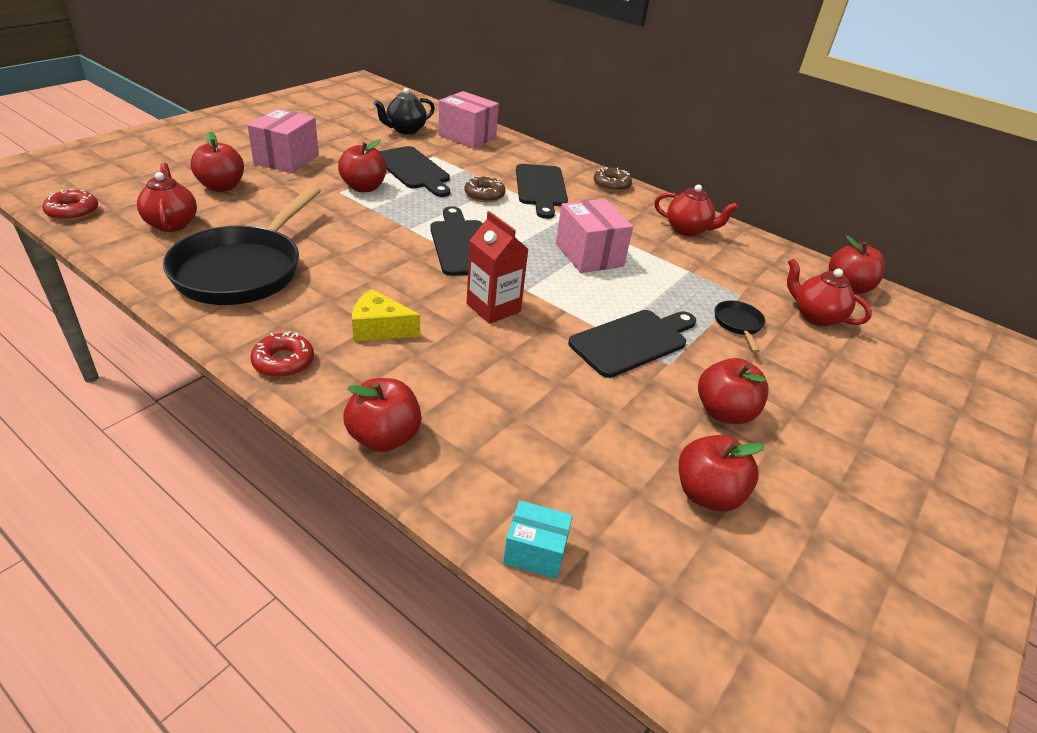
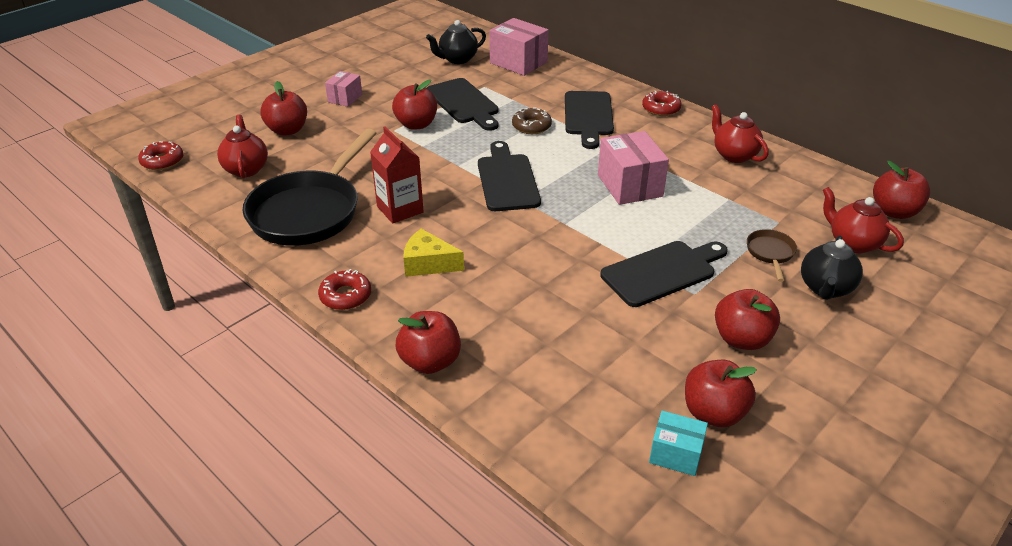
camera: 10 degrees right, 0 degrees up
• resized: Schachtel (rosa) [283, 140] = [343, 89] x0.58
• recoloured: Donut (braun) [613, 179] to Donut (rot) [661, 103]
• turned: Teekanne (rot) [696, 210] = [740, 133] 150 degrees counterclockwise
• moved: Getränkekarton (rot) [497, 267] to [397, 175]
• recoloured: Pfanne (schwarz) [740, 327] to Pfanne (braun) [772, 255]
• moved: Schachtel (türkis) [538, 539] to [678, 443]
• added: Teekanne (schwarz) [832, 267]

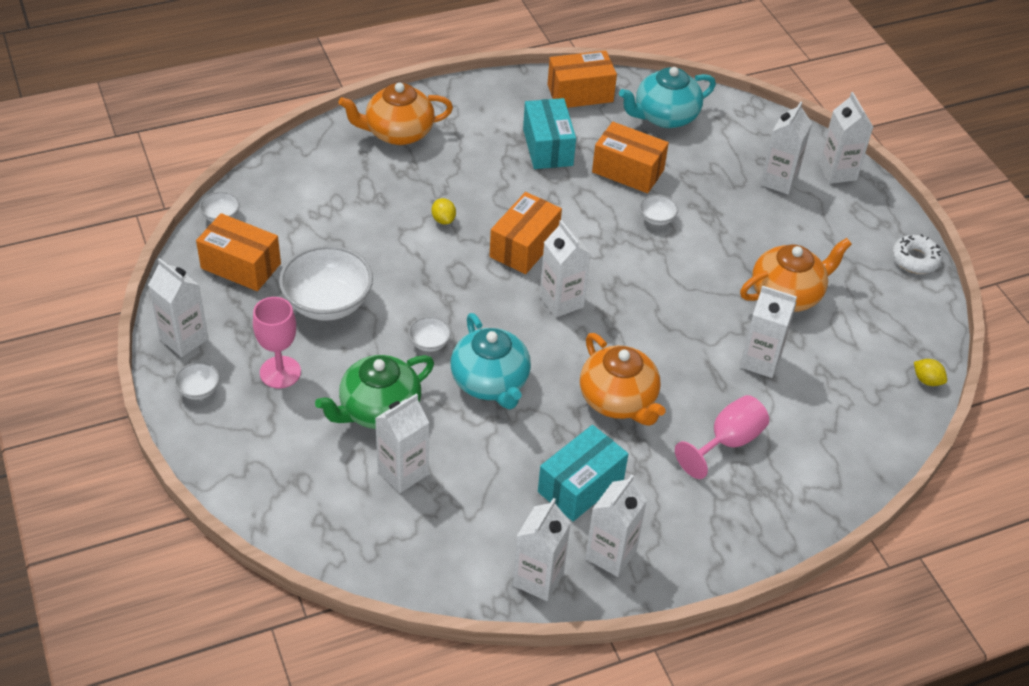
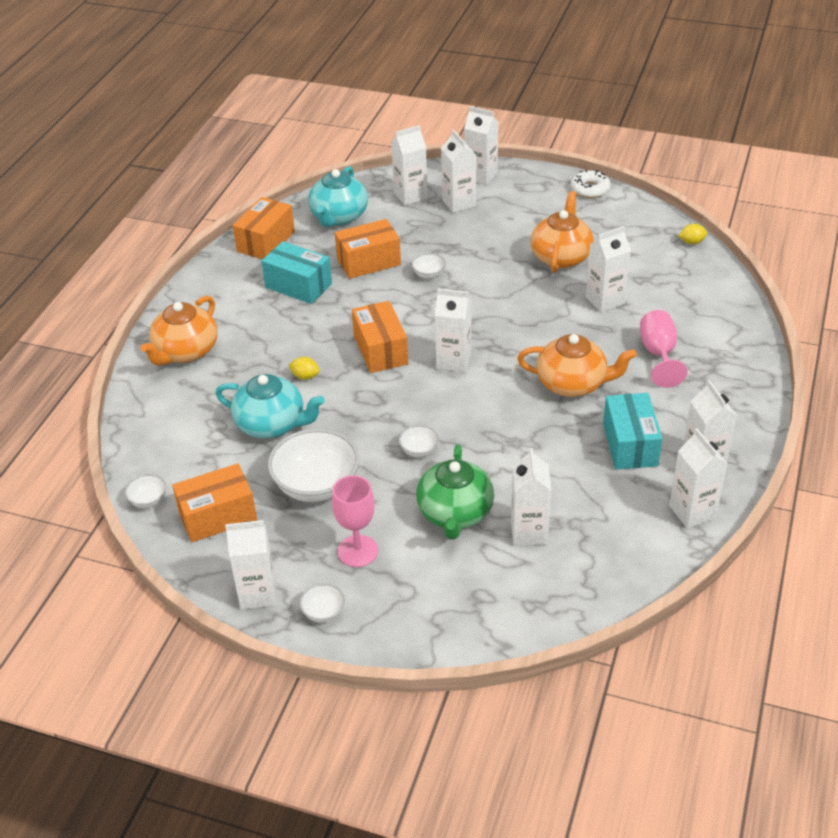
camera: 45 degrees left, 5 degrees down
• moved: Teekanne (türkis) [491, 361] to [270, 406]
• added: Getränkekarton (weiß) [409, 165]

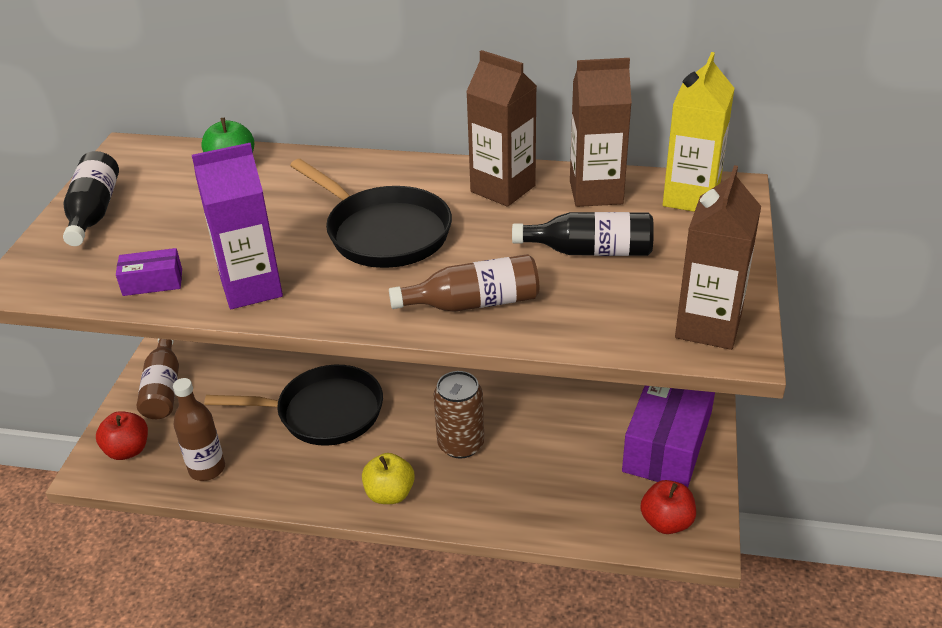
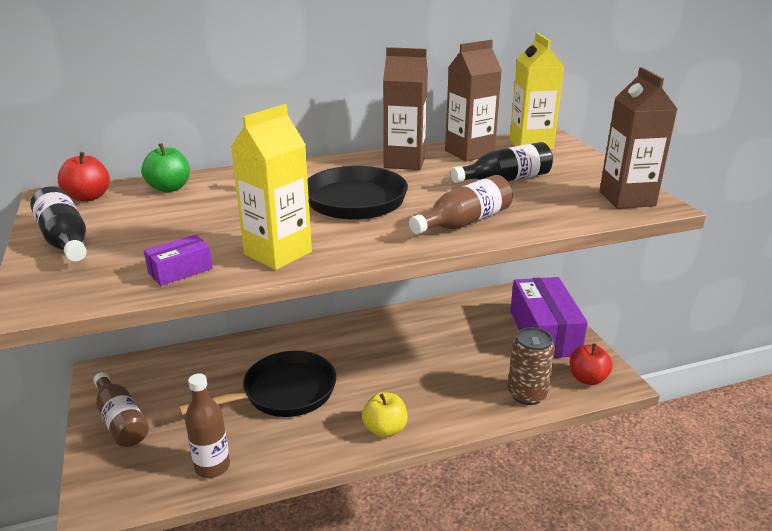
camera: 30 degrees left, 10 degrees down
• recoloured: Getränkekarton (lila) [237, 226] to Getränkekarton (gelb) [271, 187]
• moved: Dose (braun) [458, 415] to [531, 366]
• moved: Apfel (rot) [122, 435] to [84, 177]

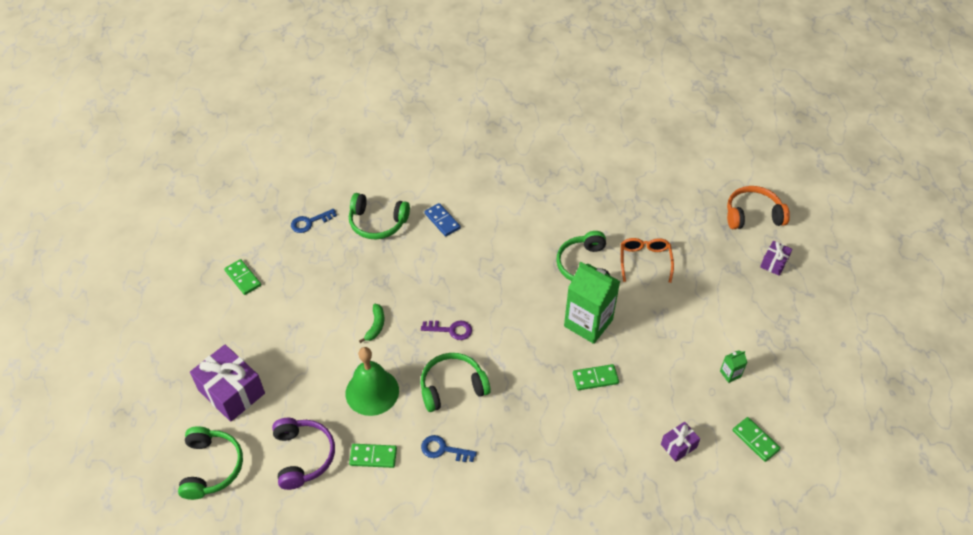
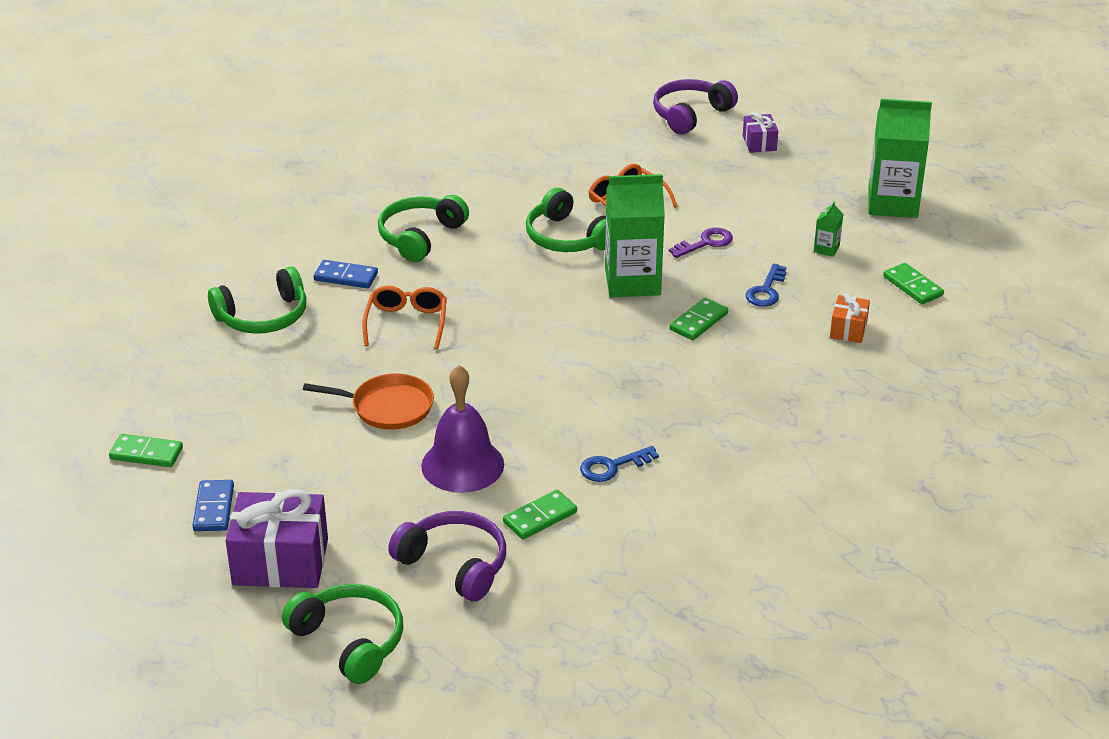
camera: 40 degrees left, 15 degrees down
• recoloured: Kopfhörer (orange) [758, 207] to Kopfhörer (lila) [695, 106]
• moved: Schlüssel (blau) [314, 221] to [765, 285]
• replaced: Banane (grün) [371, 323] to Pfanne (orange) [368, 401]
• moved: Schlüssel (lila) [446, 330] to [701, 243]
• recoloured: Glocke (grün) [372, 381] to Glocke (lila) [462, 429]
• moved: Kopfhörer (grün) [455, 382] to [423, 228]
• turned: Dominostein (grün) [756, 439] = [913, 283] 45 degrees clockwise
• recoloured: Geschenk (lila) [680, 442] to Geschenk (orange) [850, 318]
• added: Getränkekarton (grün) [900, 158]
• added: Brille (orange) [404, 317]
• added: Dominostein (blau) [213, 505]

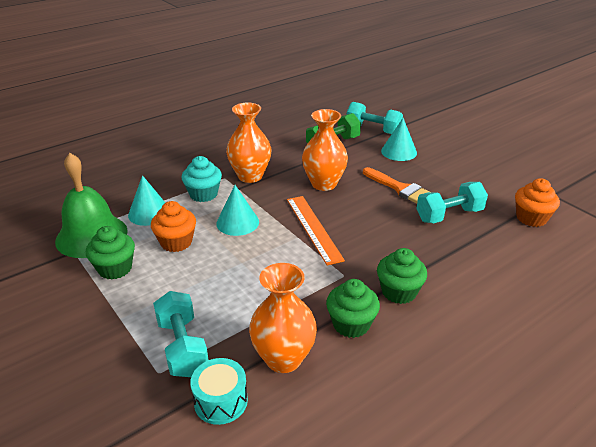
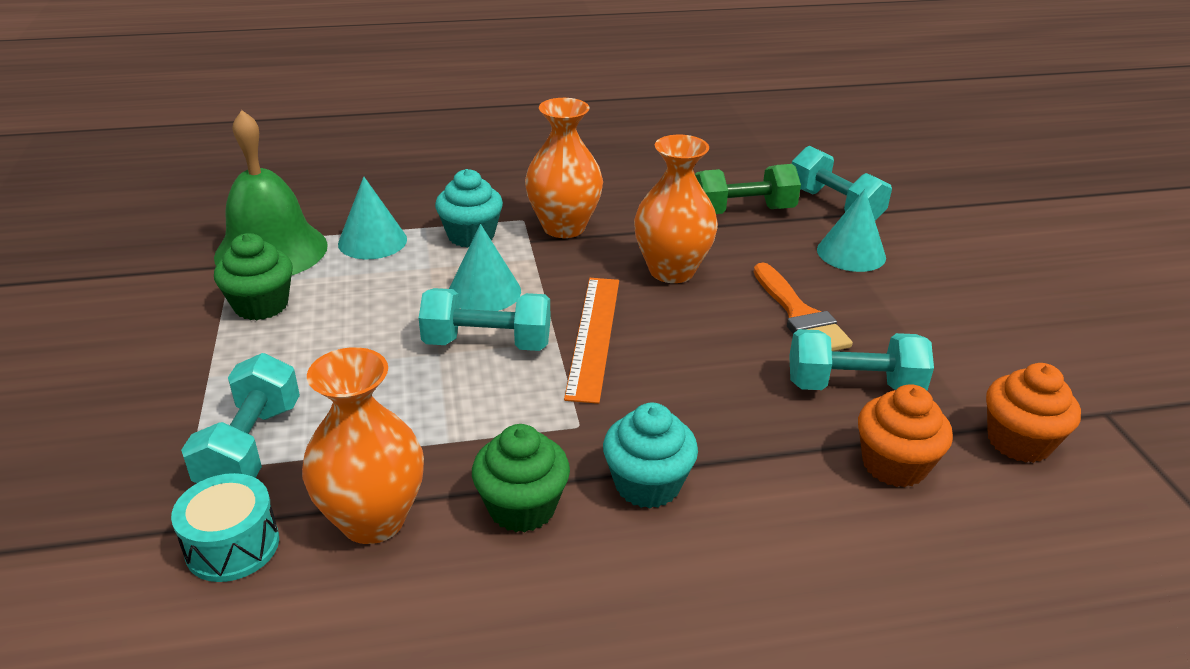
camera: 25 degrees right, 0 degrees up
• moved: Muffin (orange) [173, 226] to [905, 435]
• recoloured: Muffin (grün) [402, 276] to Muffin (türkis) [650, 456]
• added: Hantel (türkis) [484, 319]

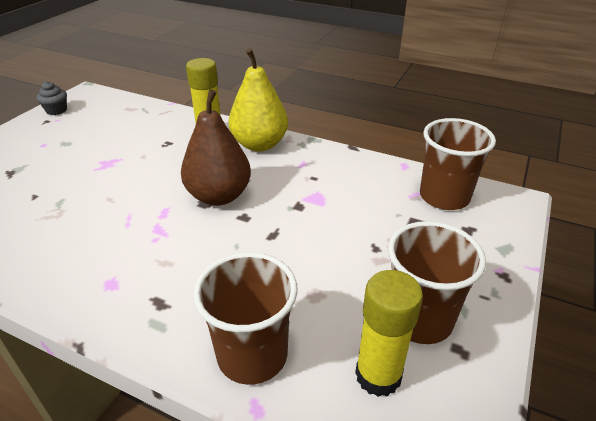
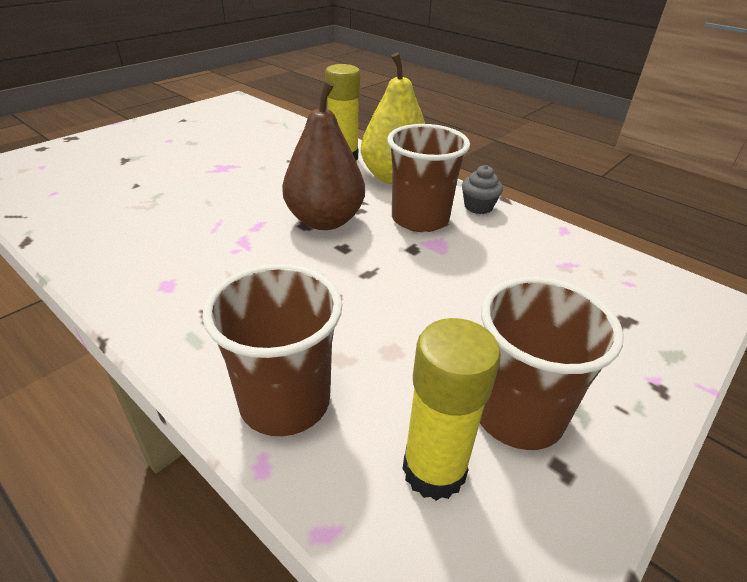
camera: 15 degrees right, 0 degrees up
• moved: Muffin (grau) [52, 98] to [482, 189]
• moved: Becher (braun) [458, 164] to [428, 178]

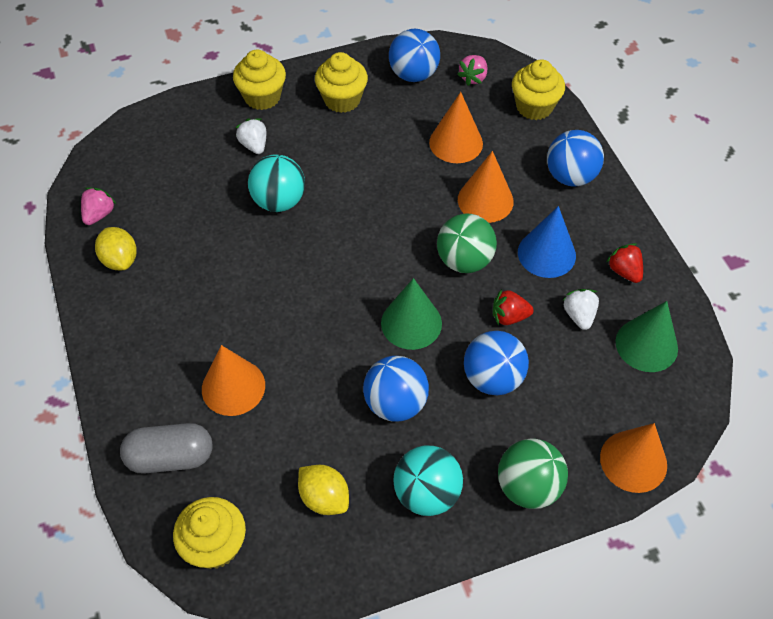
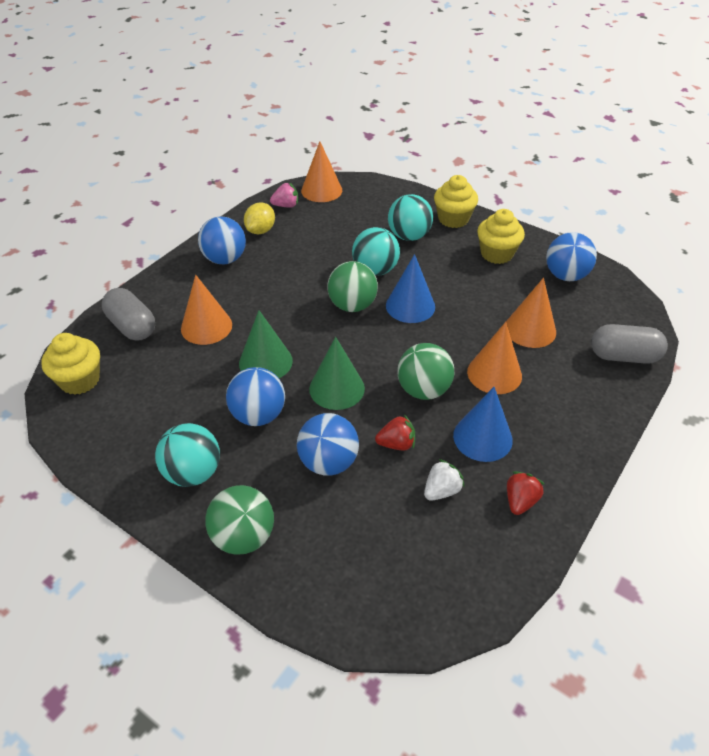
camera: 55 degrees right, 10 degrees down
• removed: Erdbeere (rosa) [472, 70]
• replaced: Muffin (gelb) [538, 89] to Kapsel (grau) [629, 344]
• replaced: Erdbeere (weiß) [250, 136] to Ball (türkis) [410, 217]
• moved: Ball (blau) [575, 158] to [222, 240]
• turned: Erdbeere (rot) [513, 307] = [395, 432] 120 degrees clockwise
• moved: Kegel (grün) [647, 336] to [266, 344]
• moved: Kegel (orange) [633, 458] to [321, 171]
• removed: Zitrone (gelb) [323, 490]
• added: Kegel (blau) [410, 288]
• added: Ball (grün) [352, 286]

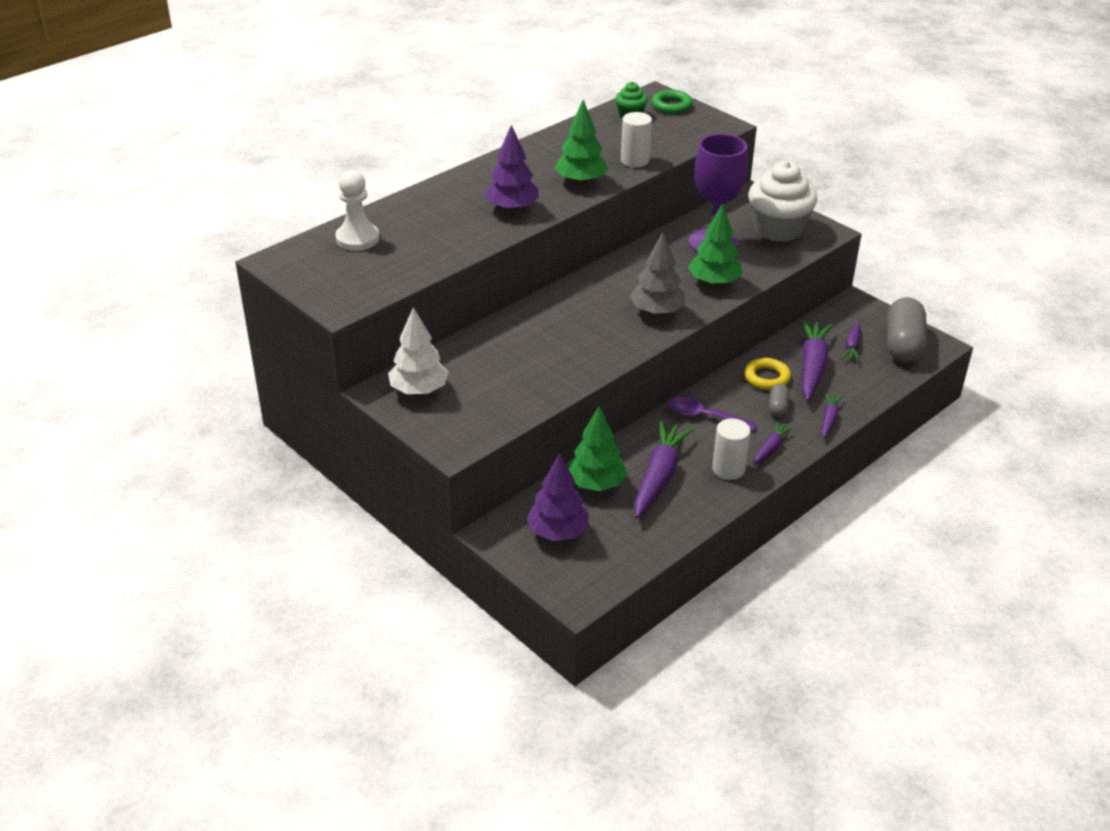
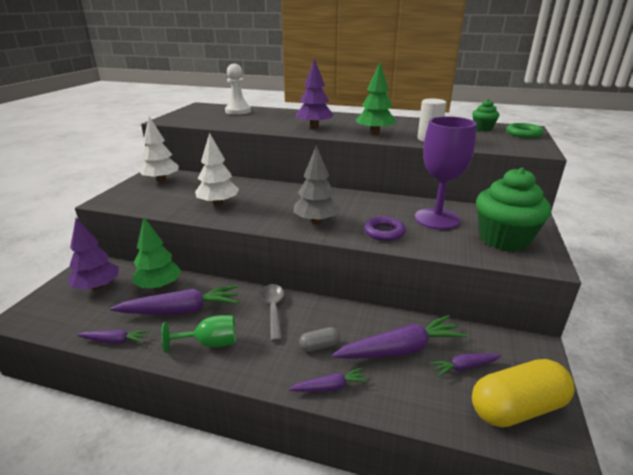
camera: 60 degrees right, 10 degrees down
• recoloured: Muffin (weiß) [782, 201] to Muffin (grün) [513, 209]
• replaced: Baum (grün) [715, 244] to Ring (lila) [385, 228]
• recoloured: Kapsel (grau) [907, 330] to Kapsel (gelb) [523, 393]
• removed: Ring (gelb) [767, 374]
• recoloured: Löffel (lila) [712, 414] to Löffel (grau) [272, 312]
• replaced: Vollzylinder (weiß) [731, 449] to Kelch (grün) [198, 334]
• moved: Karotte (lila) [773, 443] to [113, 337]
• added: Baum (weiß) [217, 169]

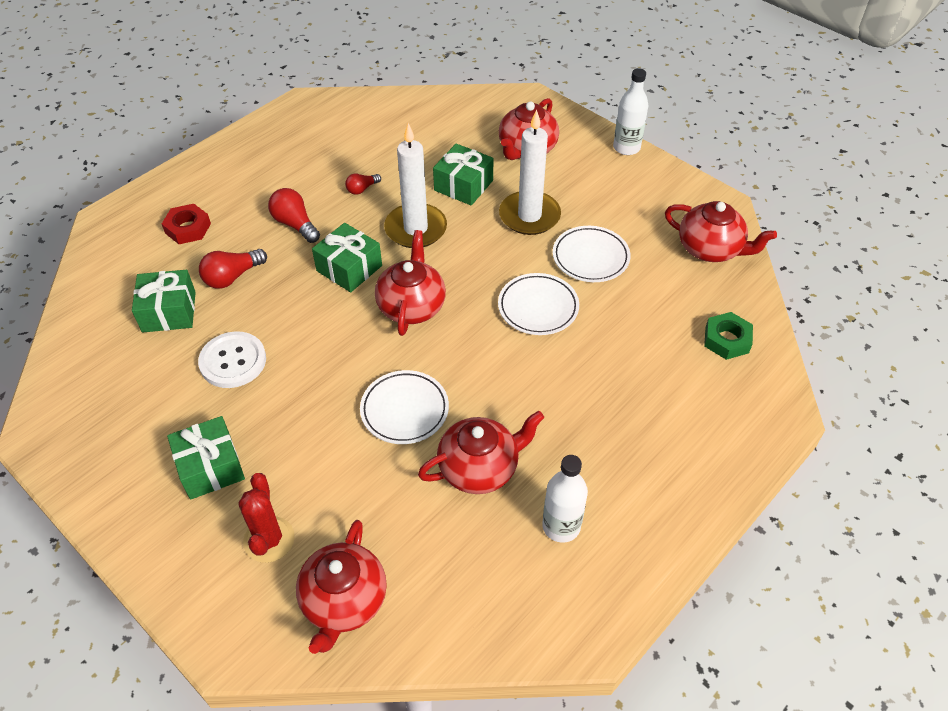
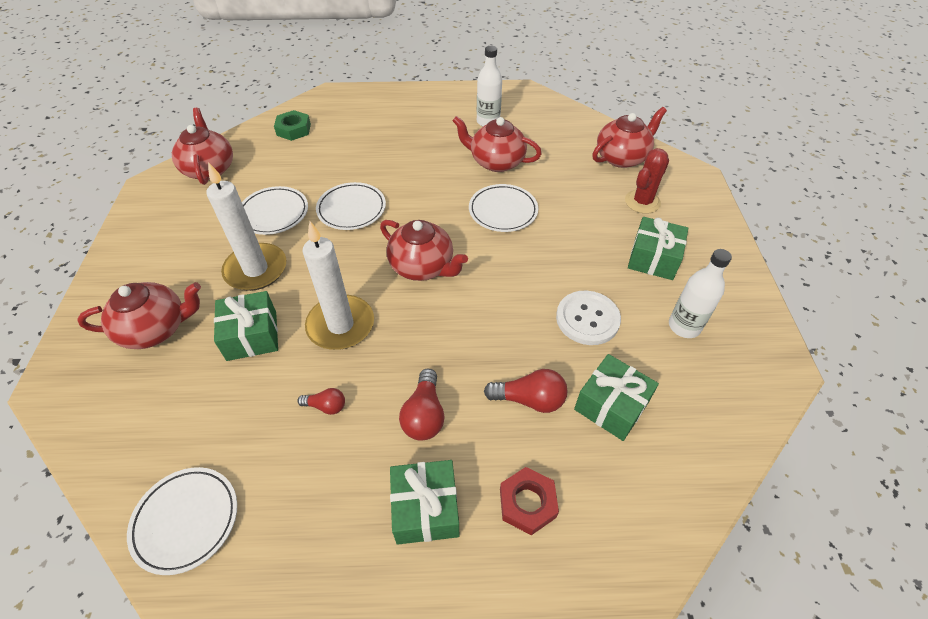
camera: 135 degrees left, 0 degrees up
• moved: Flasche (weiß) [630, 111] to [700, 293]
• moved: Geschenk (grün) [347, 257] to [424, 502]
• turned: Teekanne (rot) [410, 283] = [424, 250] 105 degrees counterclockwise
• added: Teller (weiß) [182, 521]

